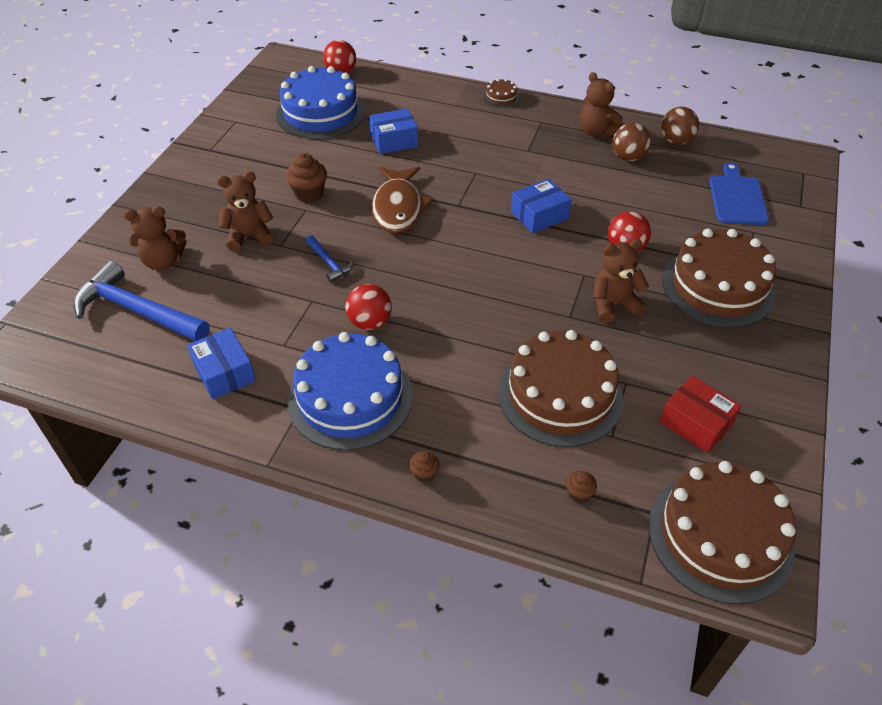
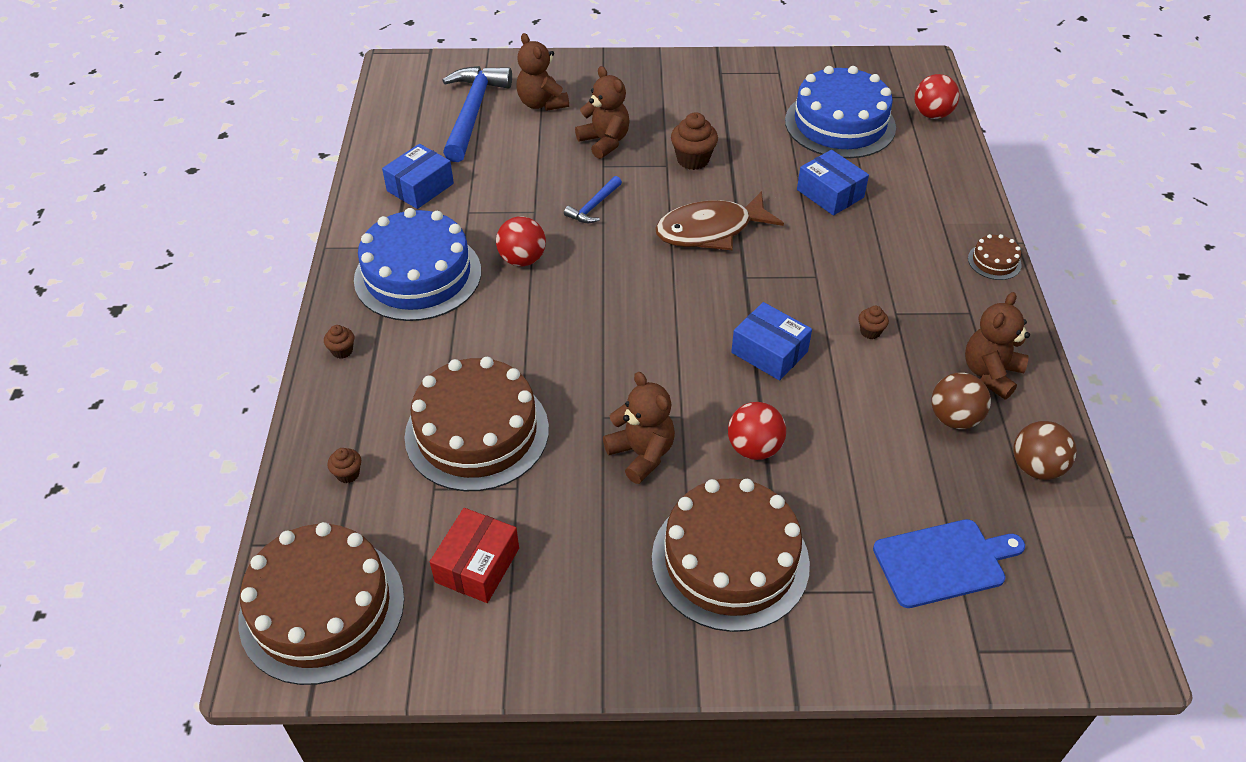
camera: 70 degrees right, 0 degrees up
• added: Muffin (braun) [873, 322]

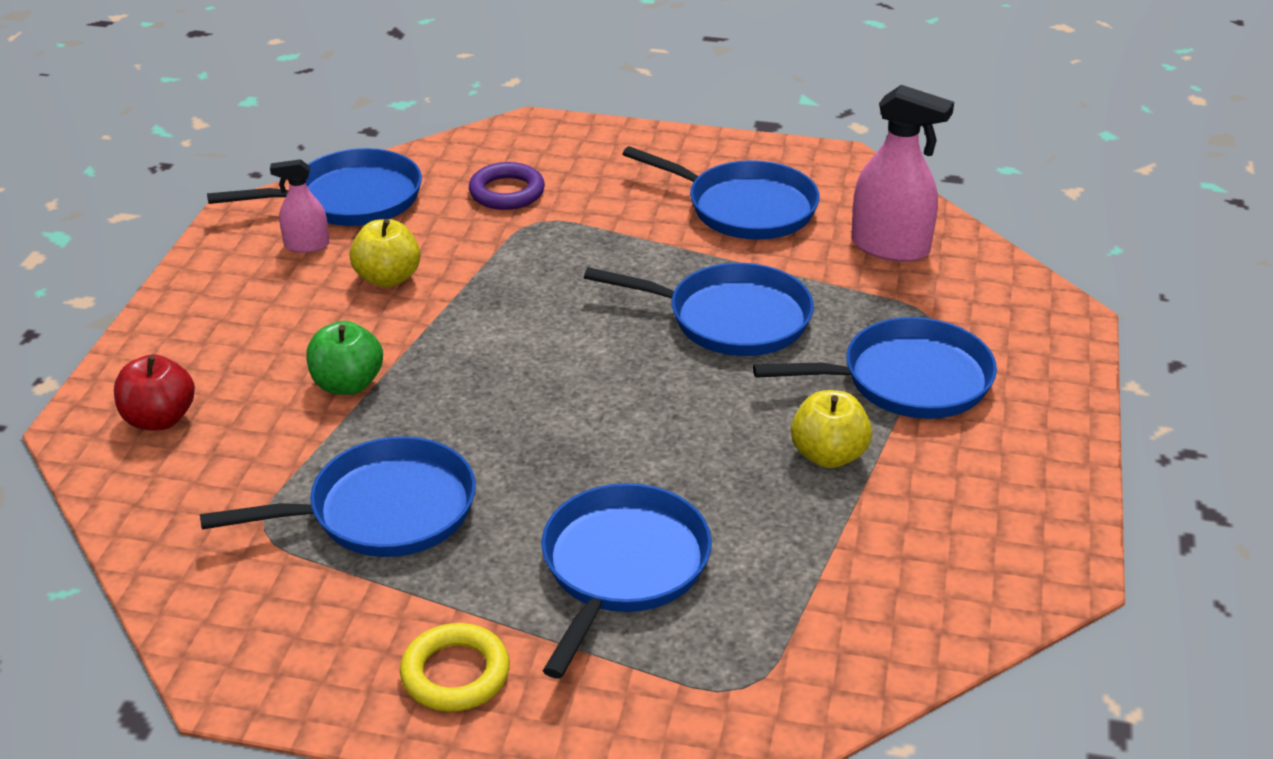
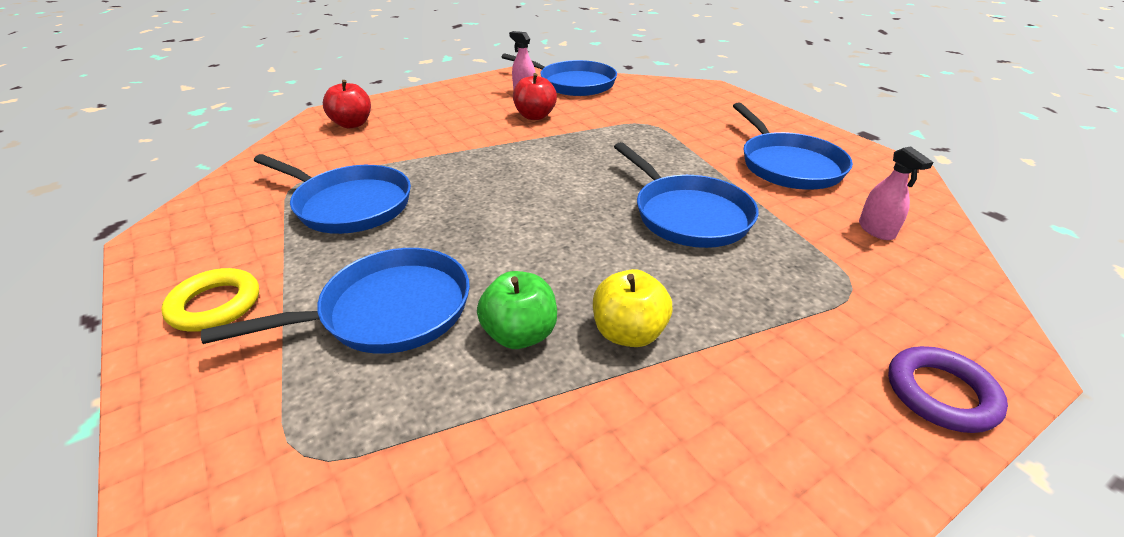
camera: 45 degrees right, 0 degrees up
• resized: Sprühflasche (rosa) [902, 173] = [896, 193] x0.56
• moved: Ring (lila) [507, 186] to [948, 389]
• recoloured: Apfel (gelb) [385, 253] to Apfel (rot) [535, 96]
• removed: Pfanne (blau) [875, 368]
• moved: Apfel (grün) [344, 358] to [517, 310]

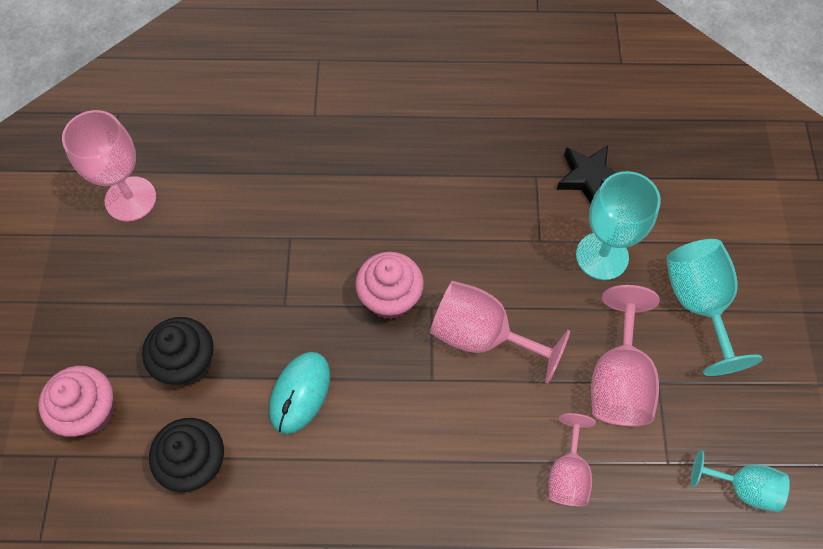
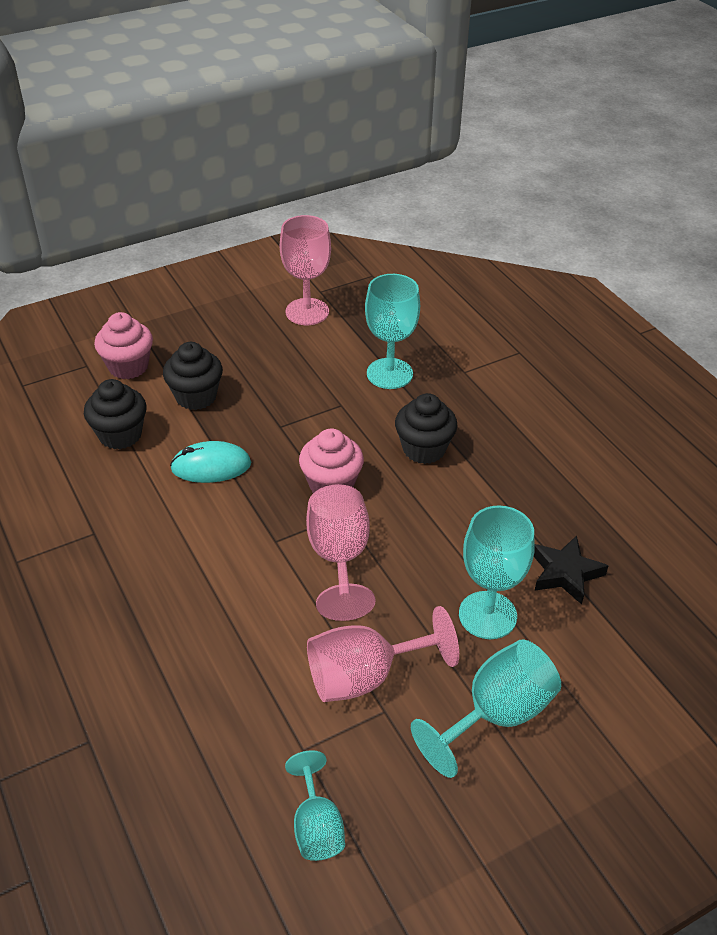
camera: 60 degrees right, 20 degrees down
• removed: Kelch (rosa) [572, 460]
• added: Kelch (türkis) [392, 331]
• added: Muffin (schwarz) [426, 428]

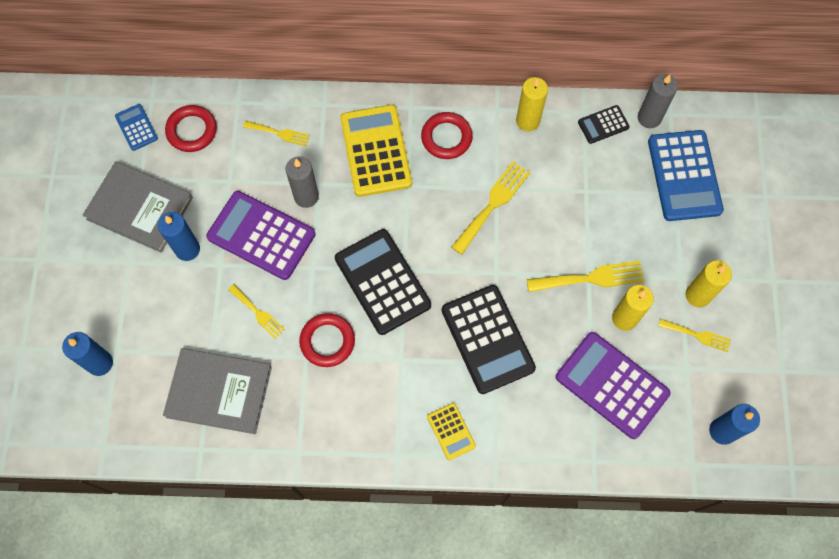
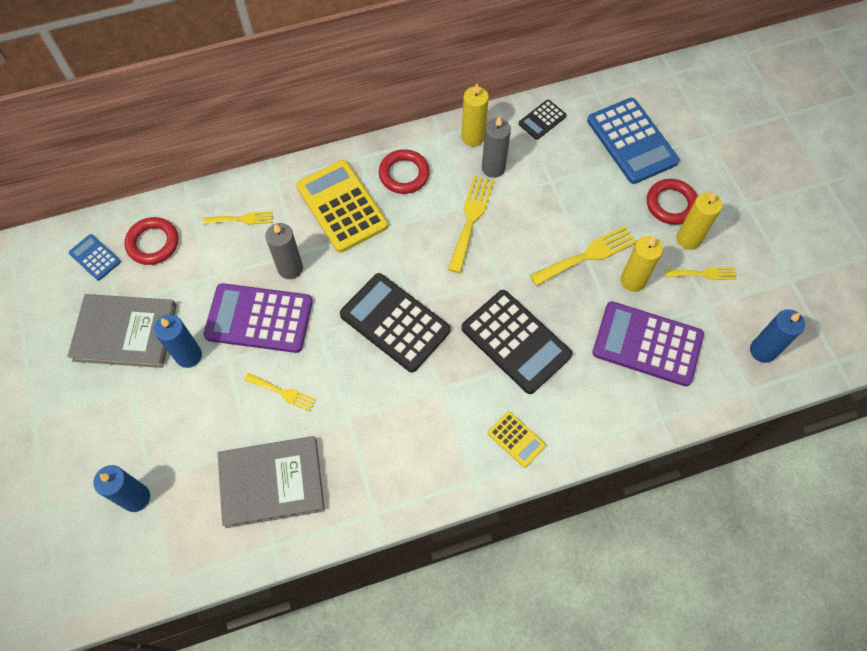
camera: 20 degrees left, 5 degrees down
• moved: Kerze (grau) [658, 101] to [496, 147]
• moved: Ring (rot) [327, 340] to [672, 202]

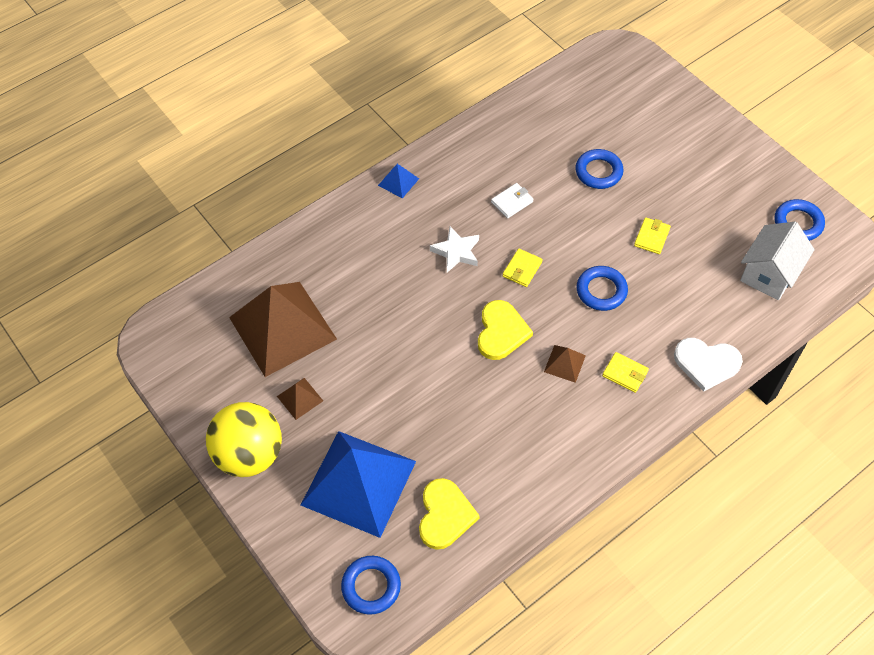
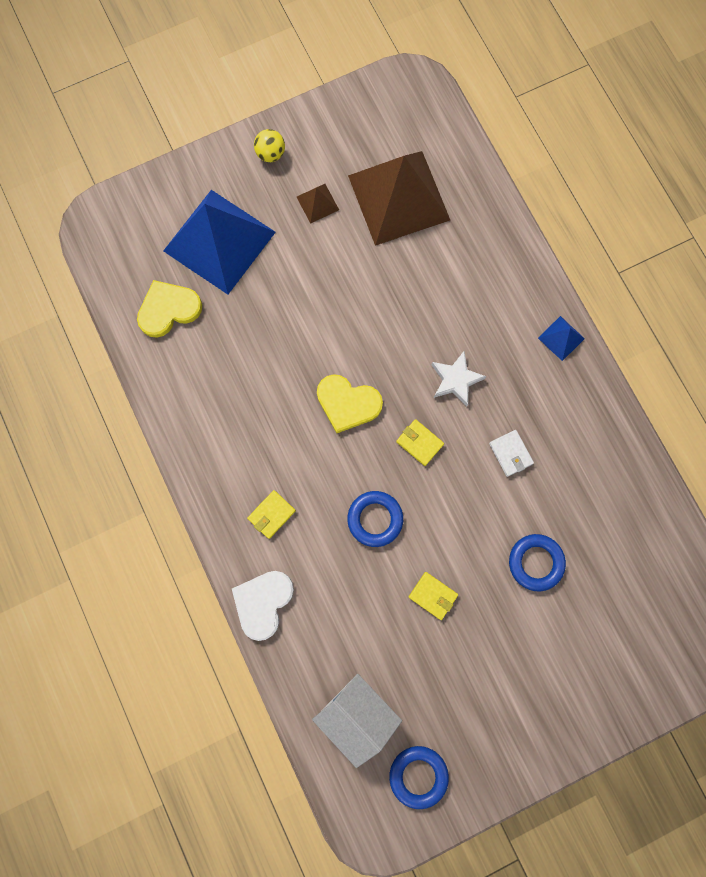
camera: 100 degrees right, 20 degrees up
• removed: Pyramide (braun) [565, 364]
• resized: Ball (gelb) [244, 439] = [269, 145] x0.46
• turned: Herz (gelb) [449, 514] = [169, 309] 135 degrees clockwise
• removed: Ring (blau) [371, 585]

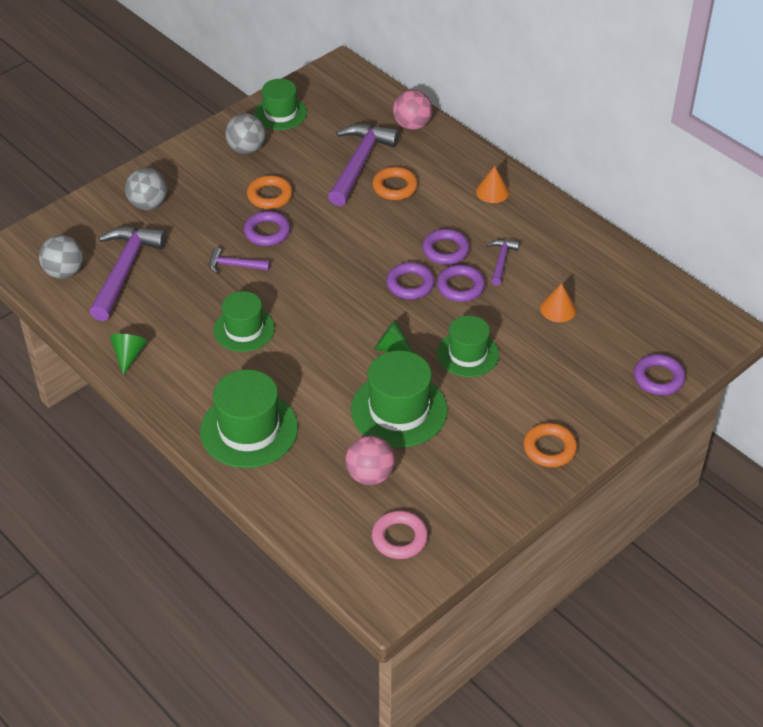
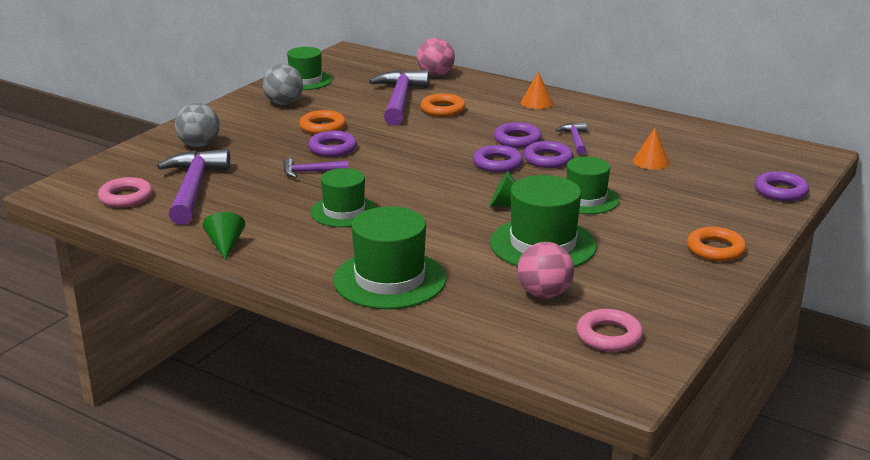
camera: 15 degrees left, 20 degrees down
• replaced: Ball (grau) [61, 257] to Ring (rosa) [125, 192]

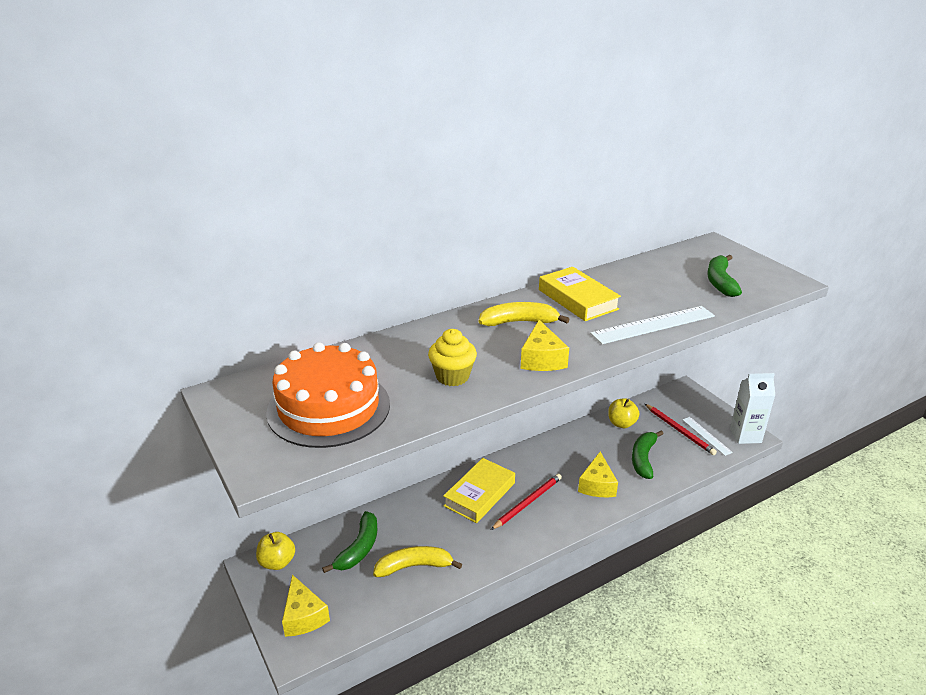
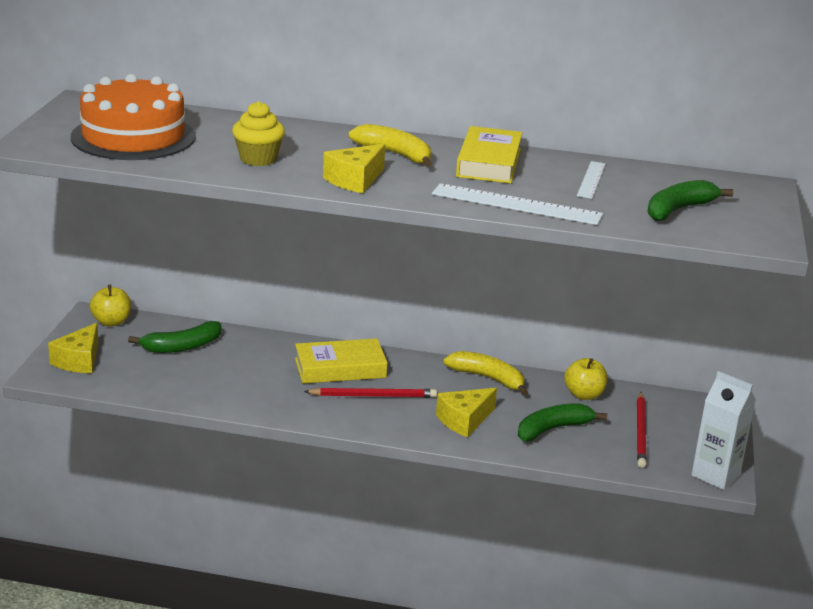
camera: 40 degrees right, 5 degrees down
• moved: Lineal (weiß) [707, 436] to [591, 180]
• moved: Banane (gelb) [417, 561] to [485, 373]

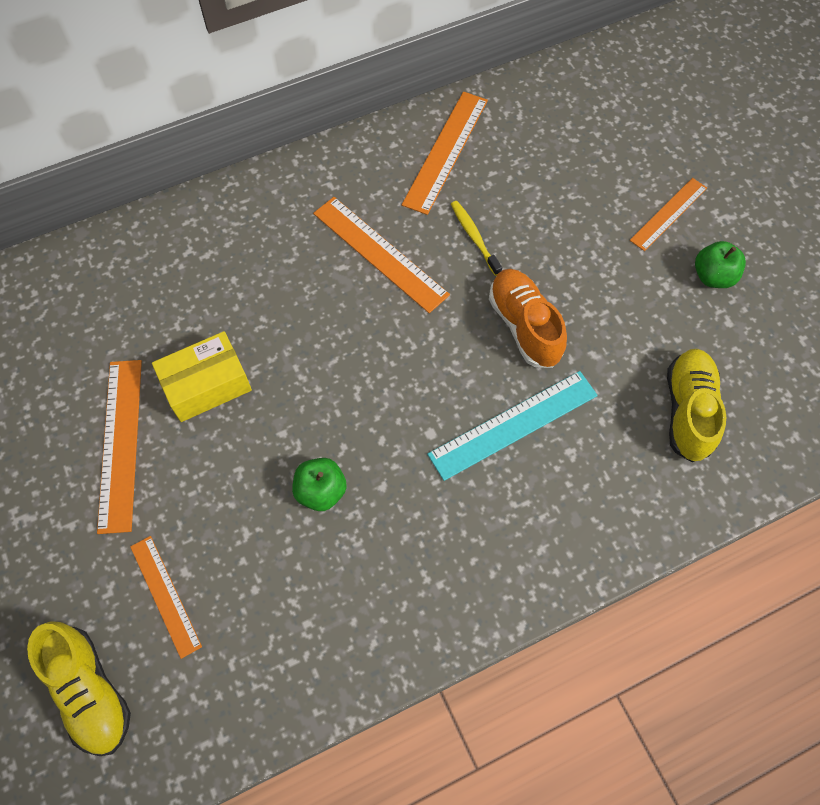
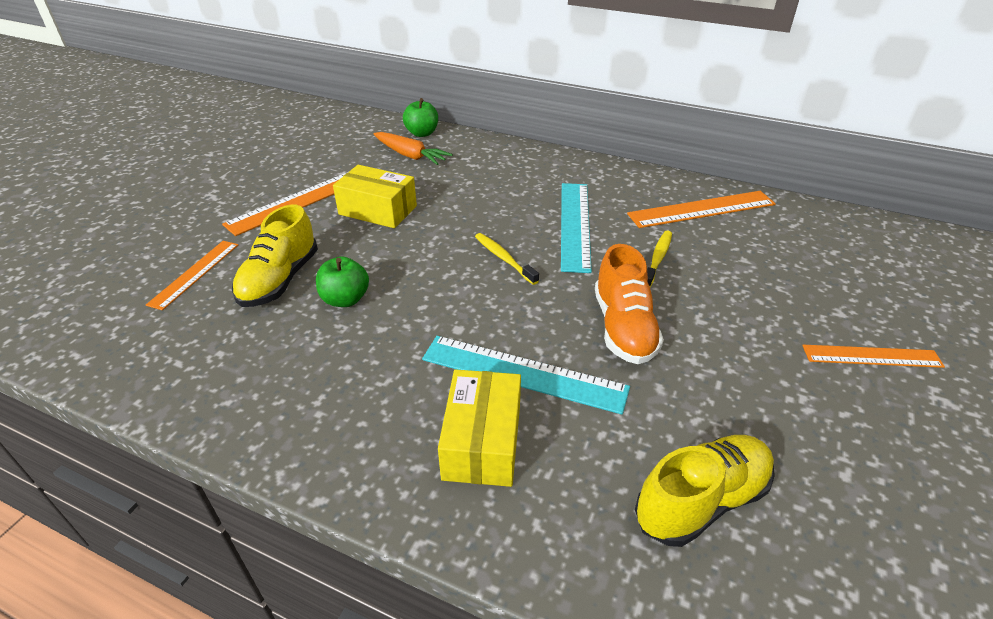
camera: 50 degrees right, 25 degrees down
• recoloured: Lineal (orange) [381, 255] to Lineal (türkis) [576, 228]
• moved: Apfel (grün) [720, 264] to [420, 117]
• turned: Schuh (orange) [528, 318] = [629, 304] 150 degrees clockwise
• moved: Schuh (gelb) [79, 688] to [275, 256]
• added: Karotte (orange) [413, 148]
• added: Zahnbürste (gelb) [507, 259]
• added: Schachtel (gelb) [479, 428]

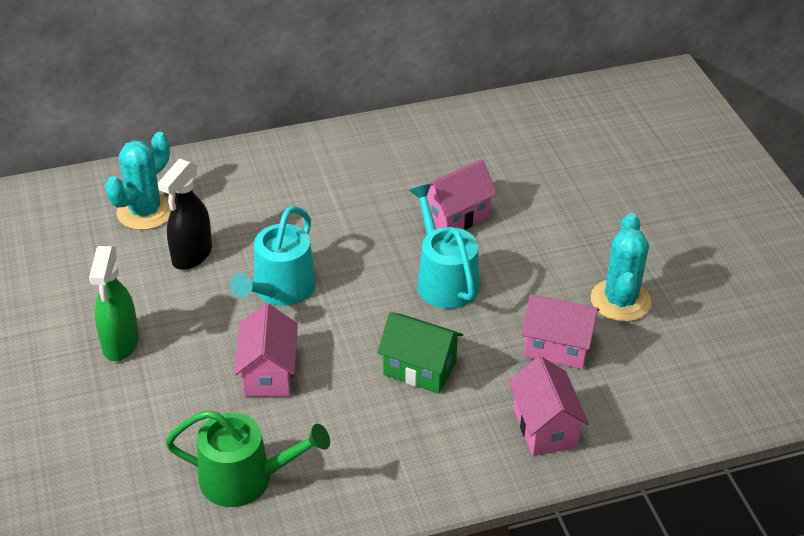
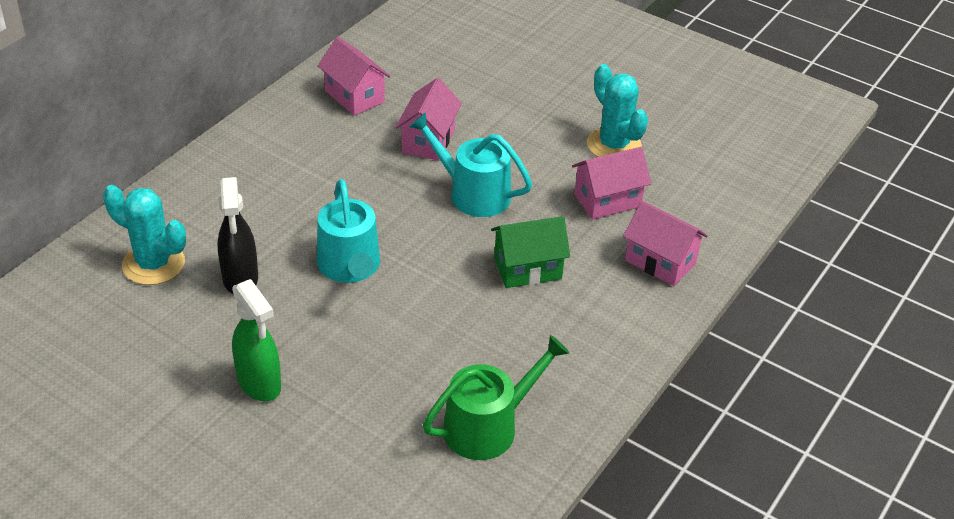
camera: 40 degrees left, 0 degrees up
• turned: Kaktus (türkis) [138, 181] = [144, 235] 60 degrees counterclockwise
• moved: Haus (rosa) [266, 350] to [354, 76]

